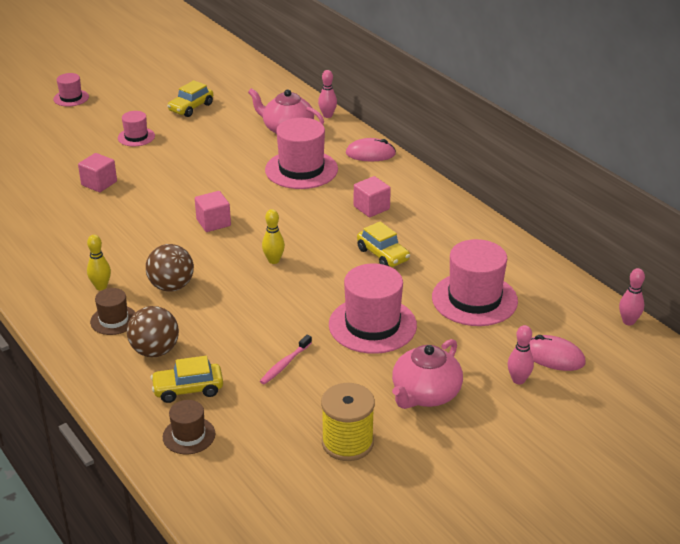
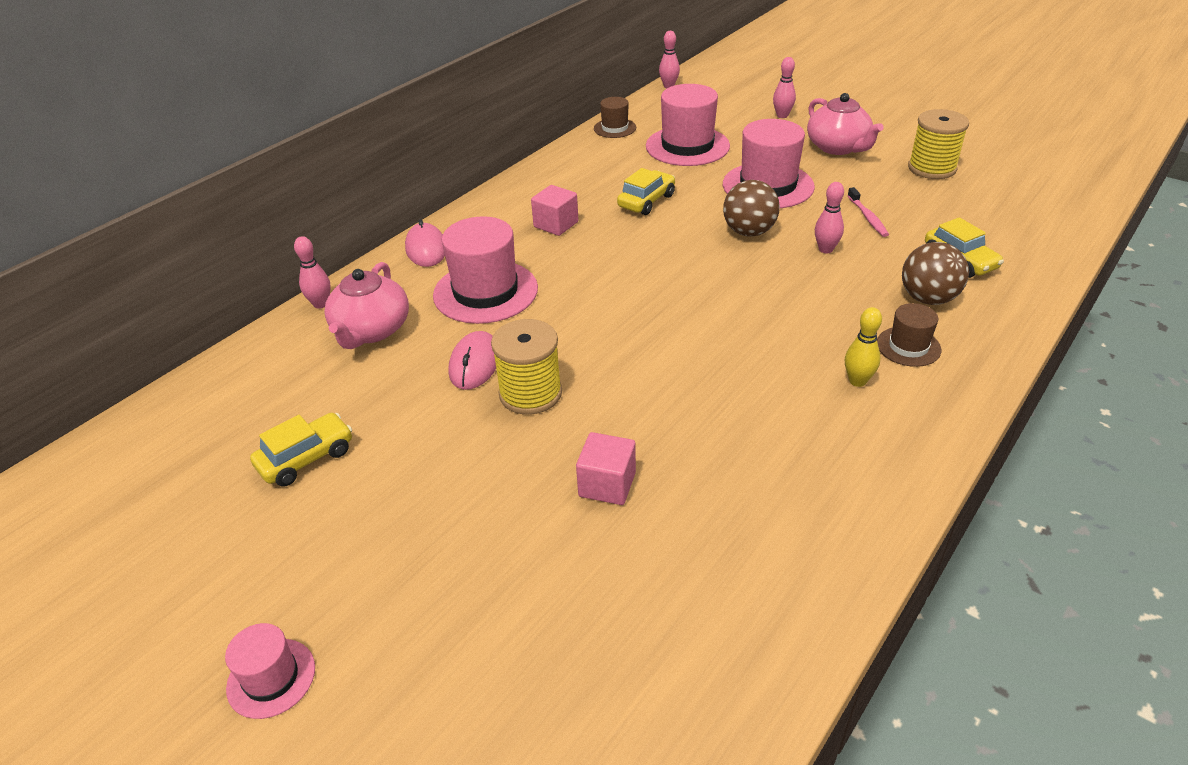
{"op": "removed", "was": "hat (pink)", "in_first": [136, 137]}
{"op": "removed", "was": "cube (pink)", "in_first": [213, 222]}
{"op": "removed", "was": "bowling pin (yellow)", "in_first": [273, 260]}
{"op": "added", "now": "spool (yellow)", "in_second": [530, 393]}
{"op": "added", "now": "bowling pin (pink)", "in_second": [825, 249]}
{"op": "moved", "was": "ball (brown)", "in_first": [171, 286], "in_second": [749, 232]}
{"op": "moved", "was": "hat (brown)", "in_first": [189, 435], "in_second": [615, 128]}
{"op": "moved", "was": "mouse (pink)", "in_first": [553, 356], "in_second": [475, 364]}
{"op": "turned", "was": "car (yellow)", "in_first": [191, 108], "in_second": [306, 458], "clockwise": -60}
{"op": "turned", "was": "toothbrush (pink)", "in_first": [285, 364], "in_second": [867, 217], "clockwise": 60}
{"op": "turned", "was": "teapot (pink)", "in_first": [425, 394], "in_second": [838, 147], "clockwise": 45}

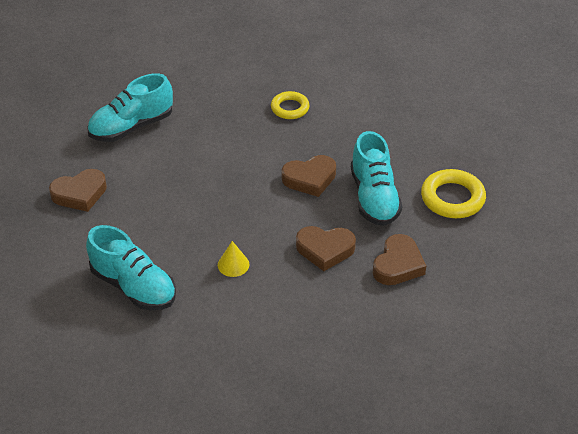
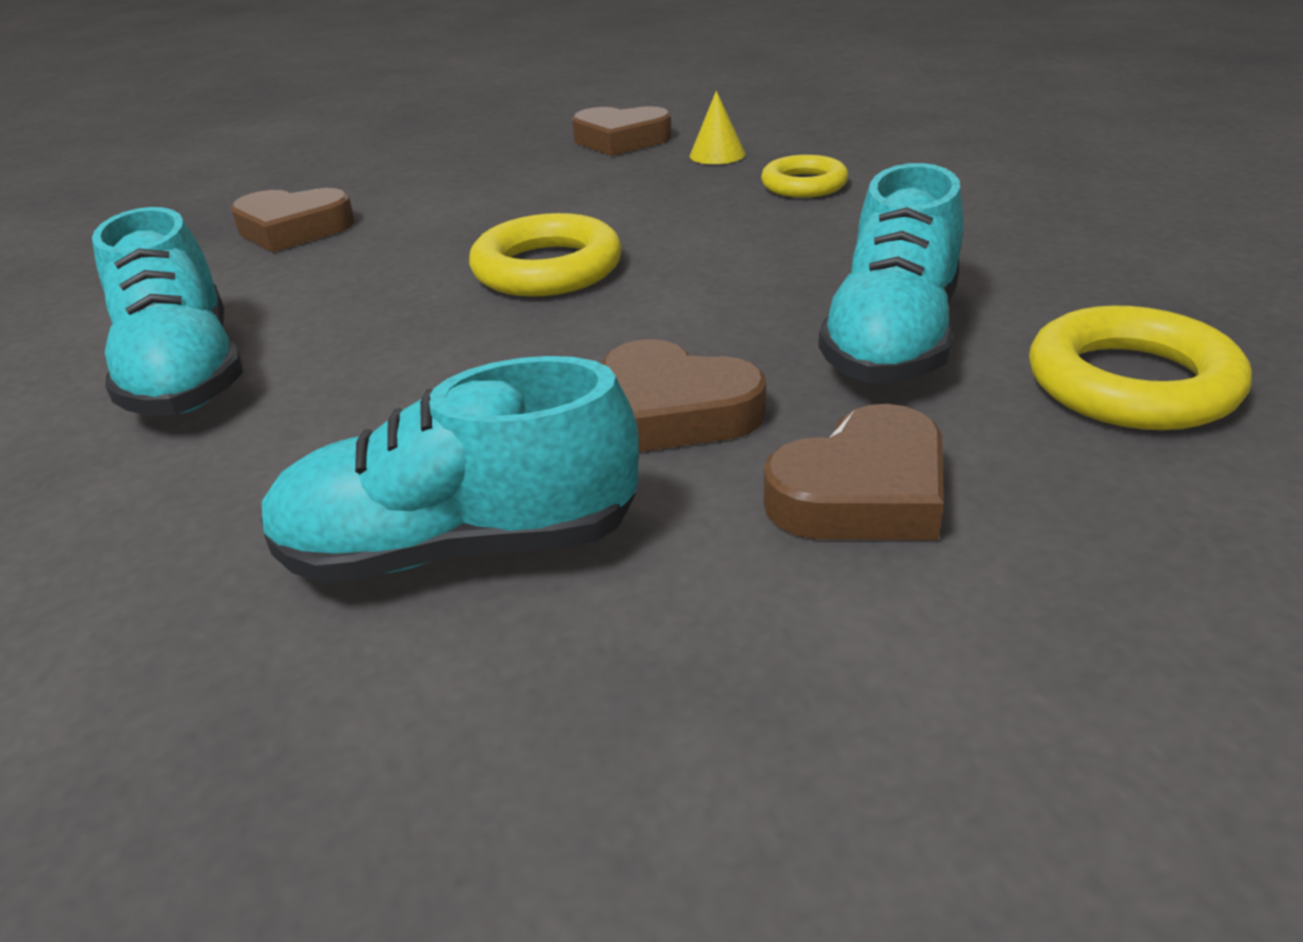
{"op": "added", "now": "ring (yellow)", "in_second": [547, 269]}
{"op": "moved", "was": "shoe (turquoise)", "in_first": [131, 127], "in_second": [460, 547]}
{"op": "moved", "was": "cone (yellow)", "in_first": [233, 264], "in_second": [717, 155]}
{"op": "moved", "was": "heart (brown)", "in_first": [310, 179], "in_second": [621, 140]}

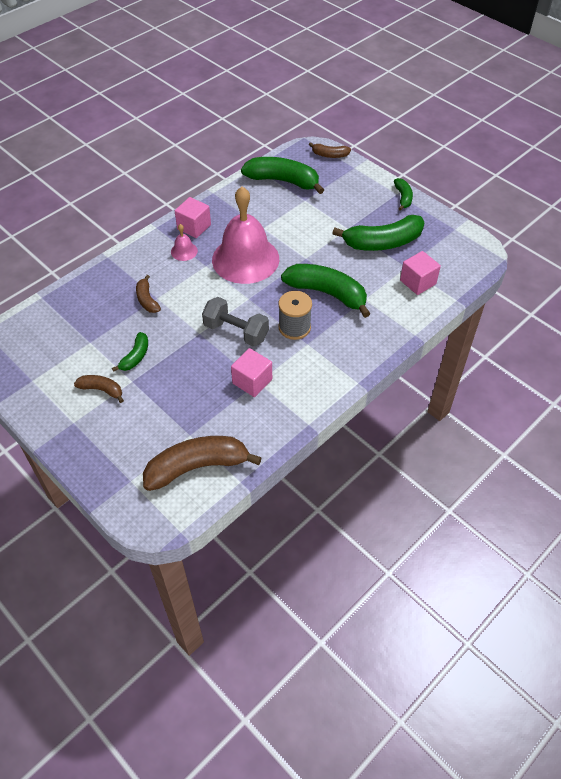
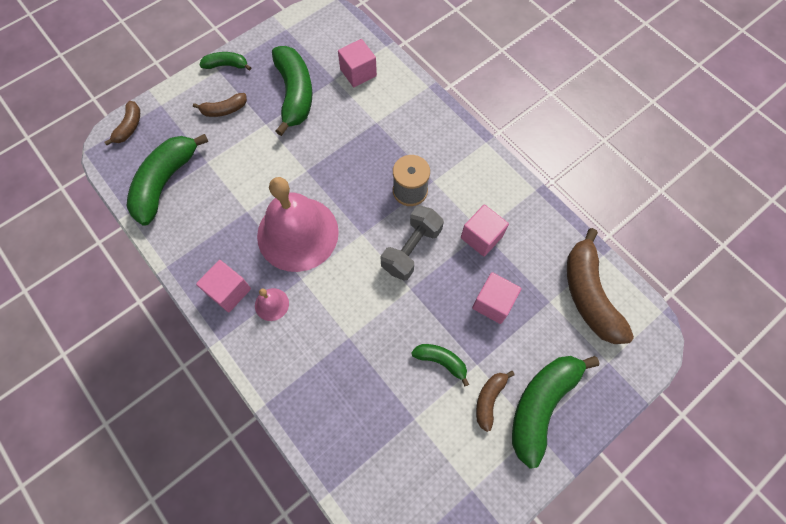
{"op": "added", "now": "cube (pink)", "in_second": [493, 303]}
{"op": "moved", "was": "banana (brown)", "in_first": [147, 300], "in_second": [224, 110]}
{"op": "moved", "was": "banana (green)", "in_first": [327, 293], "in_second": [541, 405]}

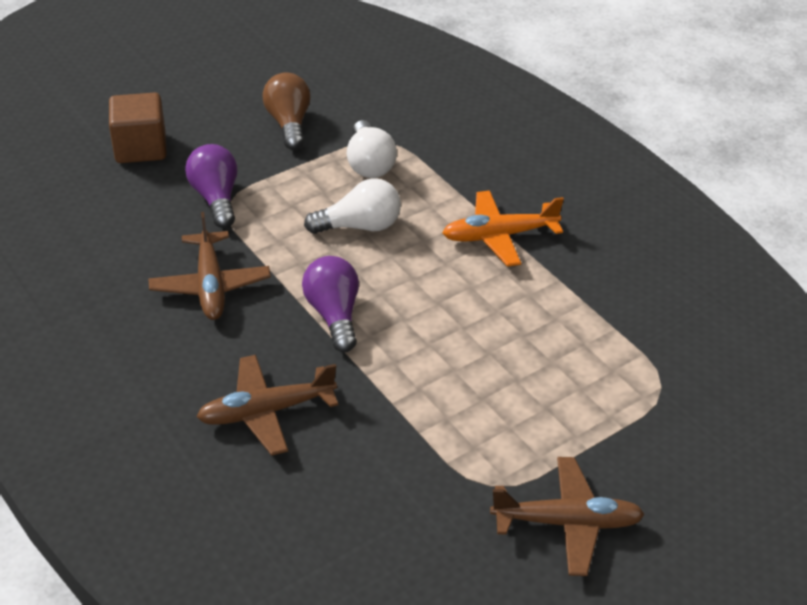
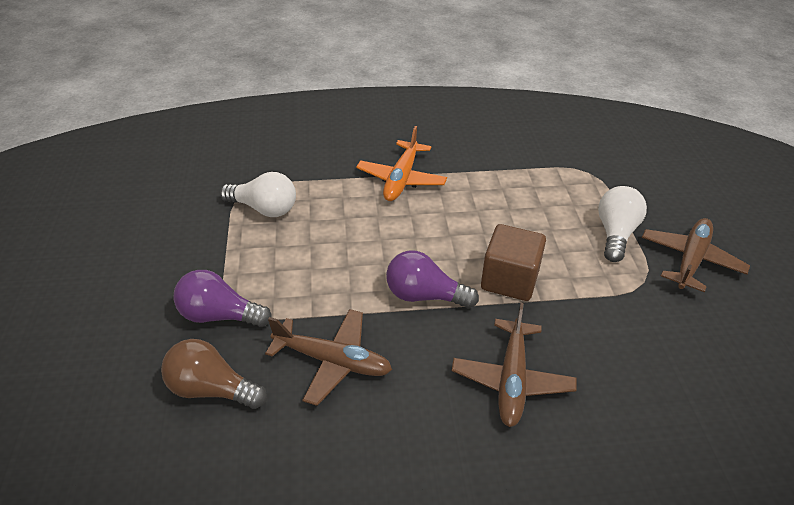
{"op": "moved", "was": "cube (brown)", "in_first": [140, 148], "in_second": [509, 280]}
{"op": "moved", "was": "light bulb (brown)", "in_first": [289, 124], "in_second": [211, 389]}
{"op": "moved", "was": "light bulb (white)", "in_first": [360, 226], "in_second": [615, 233]}

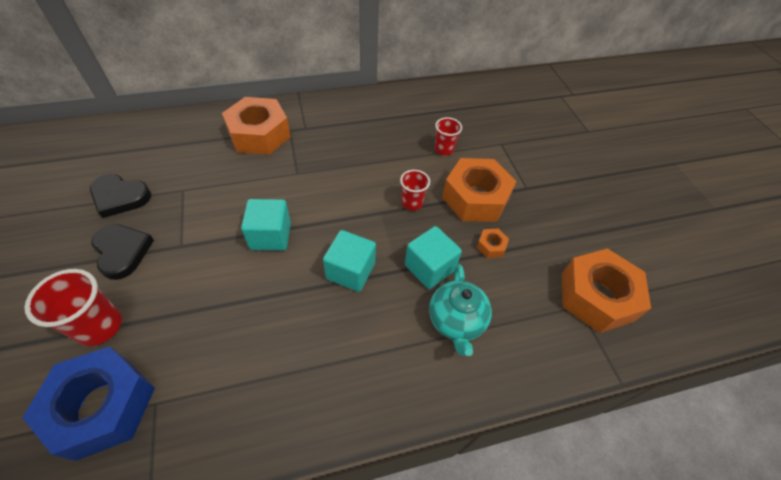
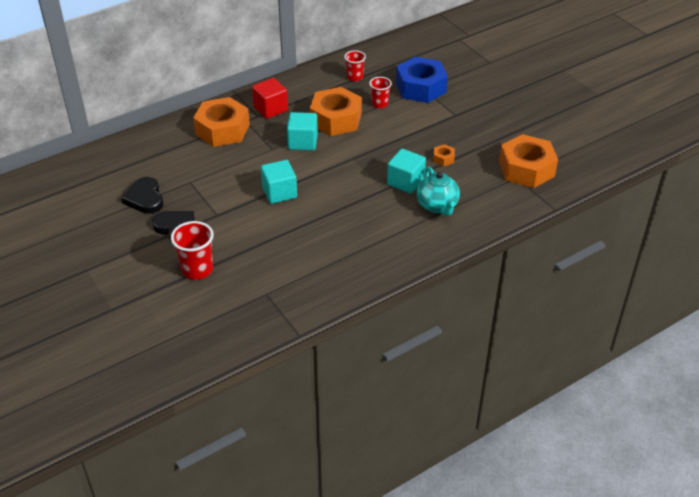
{"op": "added", "now": "cube (red)", "in_second": [270, 109]}
{"op": "moved", "was": "nut (blue)", "in_first": [103, 406], "in_second": [421, 87]}
{"op": "moved", "was": "cube (turquoise)", "in_first": [350, 271], "in_second": [303, 142]}
{"op": "moved", "was": "cup (red)", "in_first": [412, 203], "in_second": [355, 77]}
{"op": "moved", "was": "nut (orange)", "in_first": [475, 198], "in_second": [336, 119]}
{"op": "turned", "was": "heart (black)", "in_first": [120, 197], "in_second": [145, 198], "clockwise": 75}

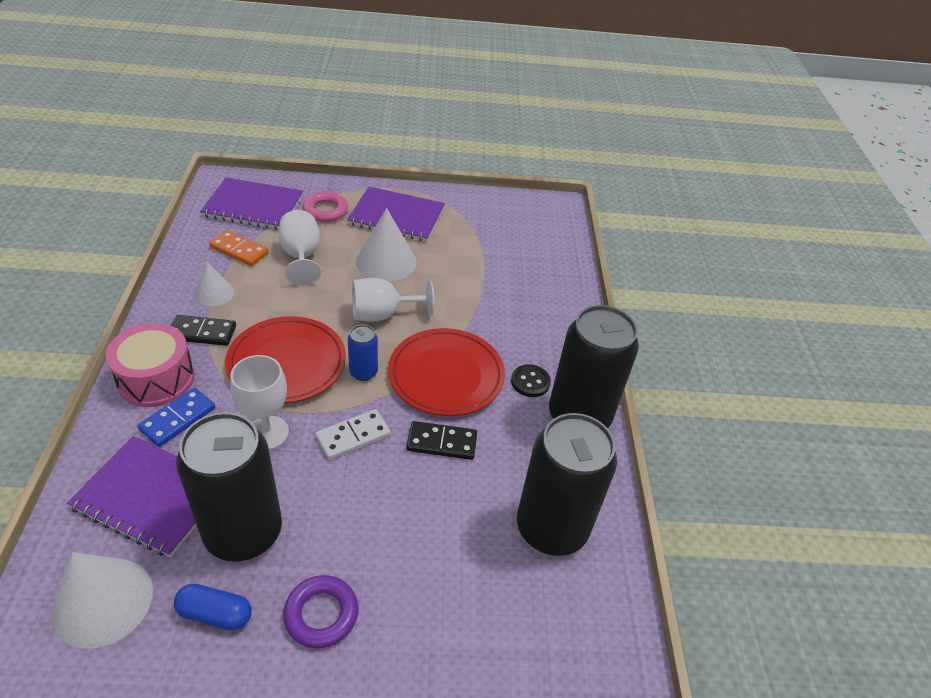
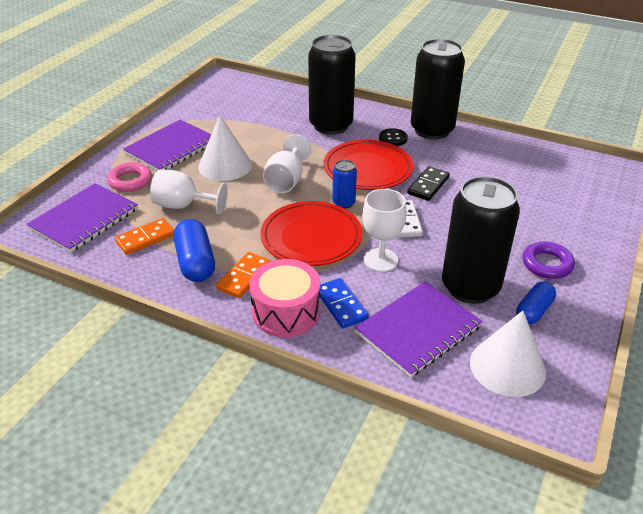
{"op": "moved", "was": "can (black)", "in_first": [551, 528], "in_second": [331, 125]}
{"op": "replaced", "was": "cone (white)", "now": "capsule (blue)", "in_first": [214, 293], "in_second": [195, 262]}
{"op": "recoloured", "was": "domino (black)", "now": "domino (orange)", "in_first": [202, 332], "in_second": [244, 277]}

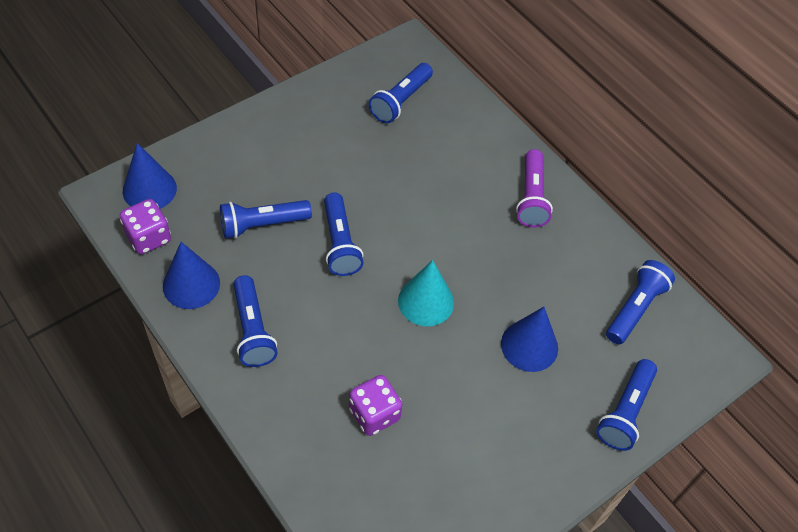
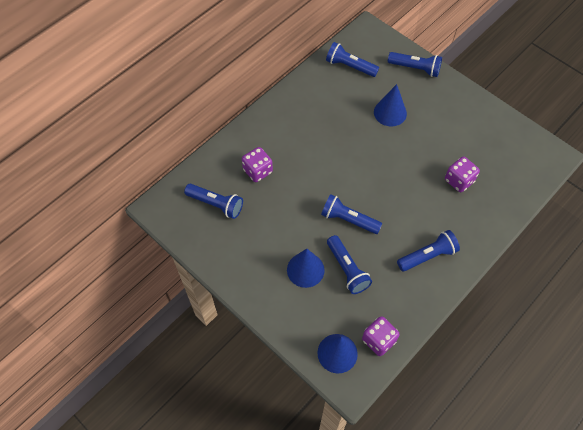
{"op": "removed", "was": "cone (turquoise)", "in_first": [426, 301]}
{"op": "removed", "was": "flashlight (purple)", "in_first": [531, 197]}
{"op": "added", "now": "dice (purple)", "in_second": [258, 171]}
{"op": "moved", "was": "cone (blue)", "in_first": [191, 284], "in_second": [305, 270]}
{"op": "turned", "was": "flashlight (blue)", "in_first": [340, 243], "in_second": [348, 220], "clockwise": -135}

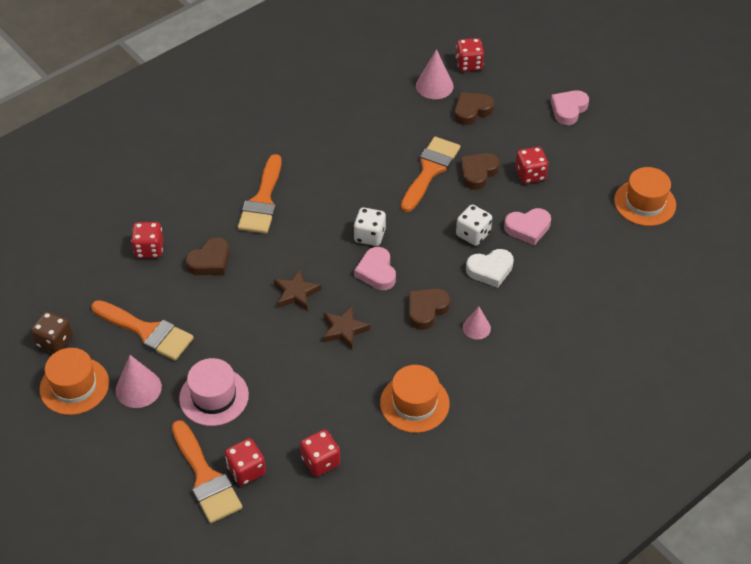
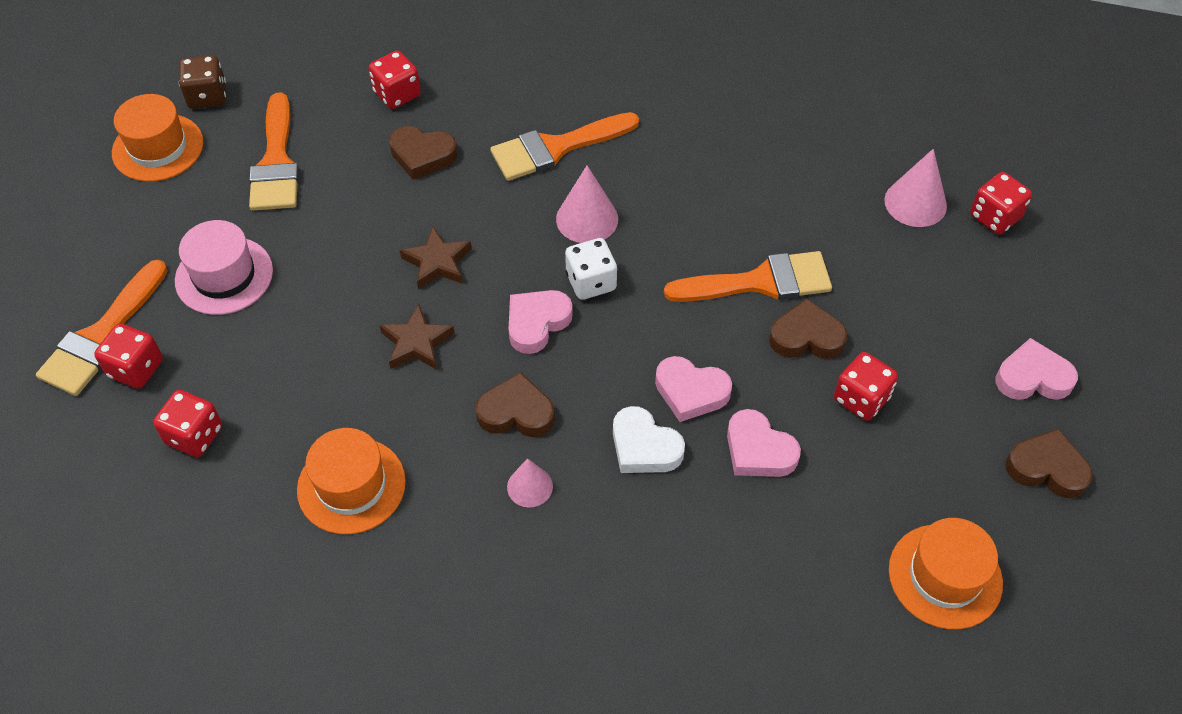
{"op": "moved", "was": "cone (pink)", "in_first": [138, 388], "in_second": [587, 219]}
{"op": "moved", "was": "heart (brown)", "in_first": [472, 111], "in_second": [1046, 468]}
{"op": "replaced", "was": "dice (white)", "now": "heart (pink)", "in_first": [473, 234], "in_second": [691, 392]}

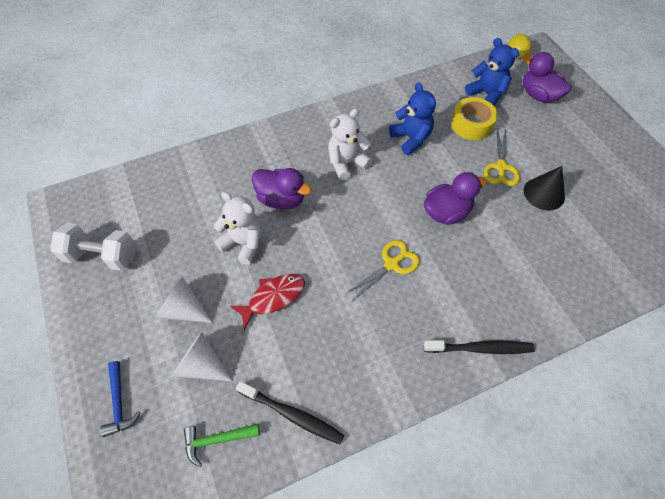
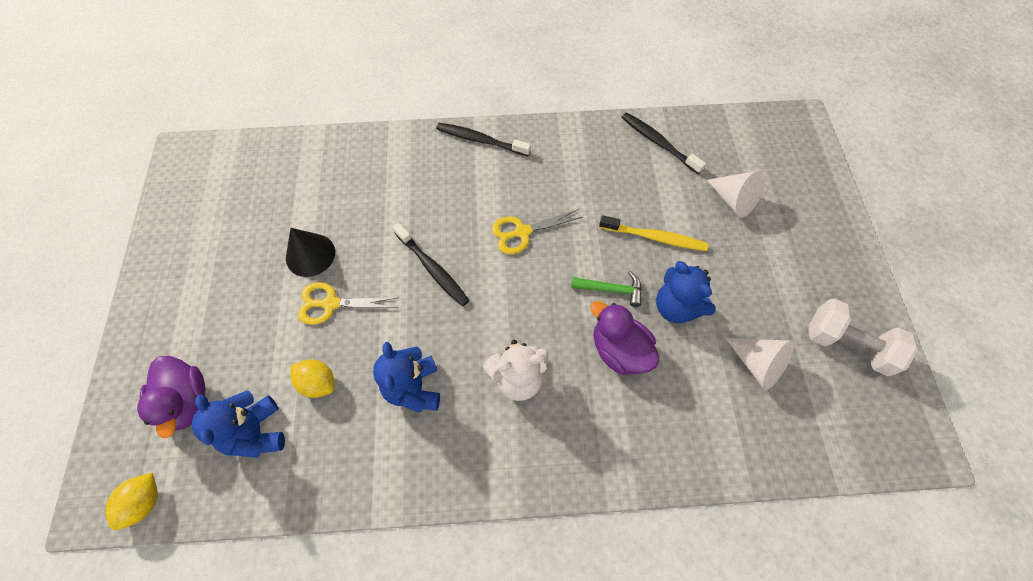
{"op": "removed", "was": "hammer (blue)", "in_first": [119, 403]}
{"op": "moved", "was": "cone (white)", "in_first": [183, 309], "in_second": [757, 364]}
{"op": "moved", "was": "hammer (green)", "in_first": [217, 440], "in_second": [611, 289]}
{"op": "replaced", "was": "fish (red)", "now": "toothbrush (yellow)", "in_first": [273, 298], "in_second": [655, 237]}
{"op": "replaced", "was": "duck (purple)", "now": "toothbrush (black)", "in_first": [446, 212], "in_second": [432, 268]}
{"op": "replaced", "was": "tape (yellow)", "now": "lemon (yellow)", "in_first": [471, 124], "in_second": [318, 383]}
{"op": "recoloured", "was": "teddy bear (white)", "now": "teddy bear (blue)", "in_first": [244, 243], "in_second": [676, 307]}
{"op": "turned", "was": "scissors (yellow)", "in_first": [501, 167], "in_second": [331, 303], "clockwise": -120}

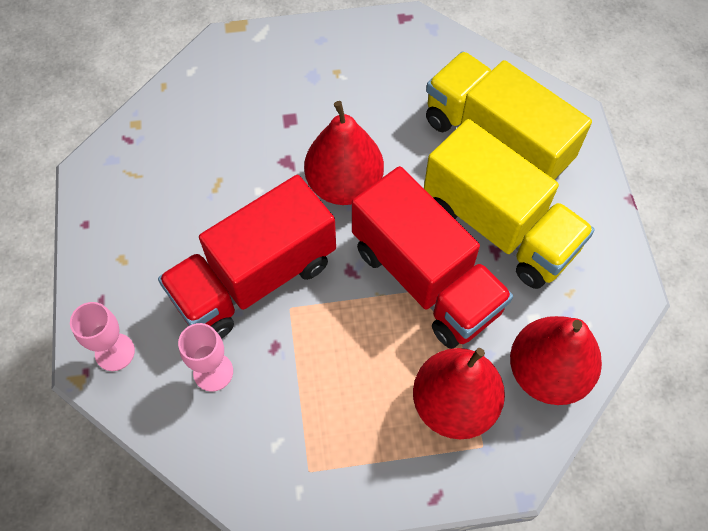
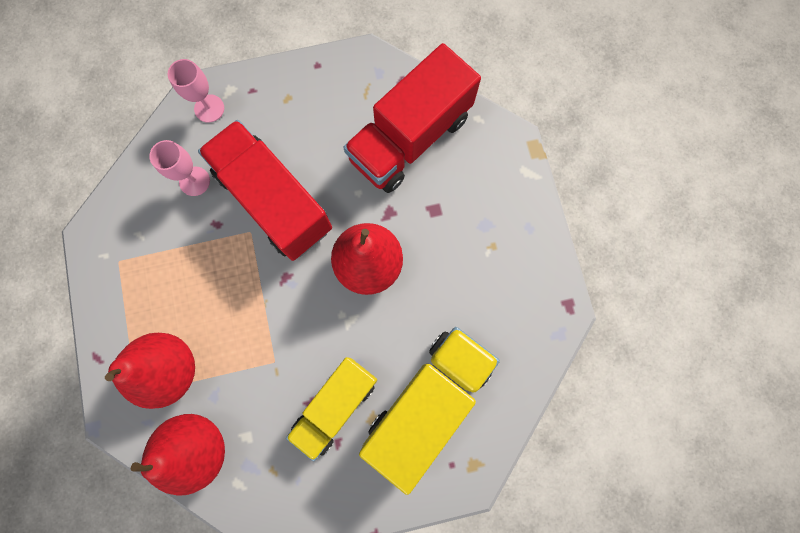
{"op": "moved", "was": "truck (red)", "in_first": [425, 279], "in_second": [410, 138]}
{"op": "resized", "was": "truck (yellow)", "in_first": [499, 227], "in_second": [335, 405], "ratio": 0.66}

